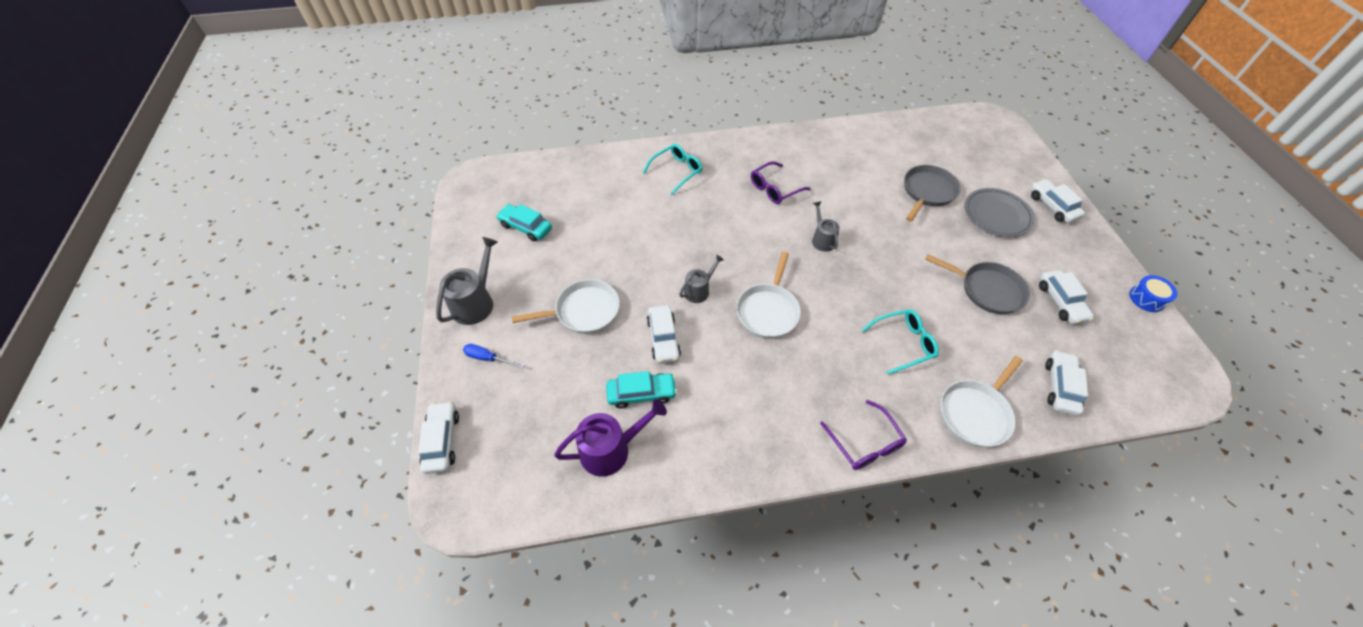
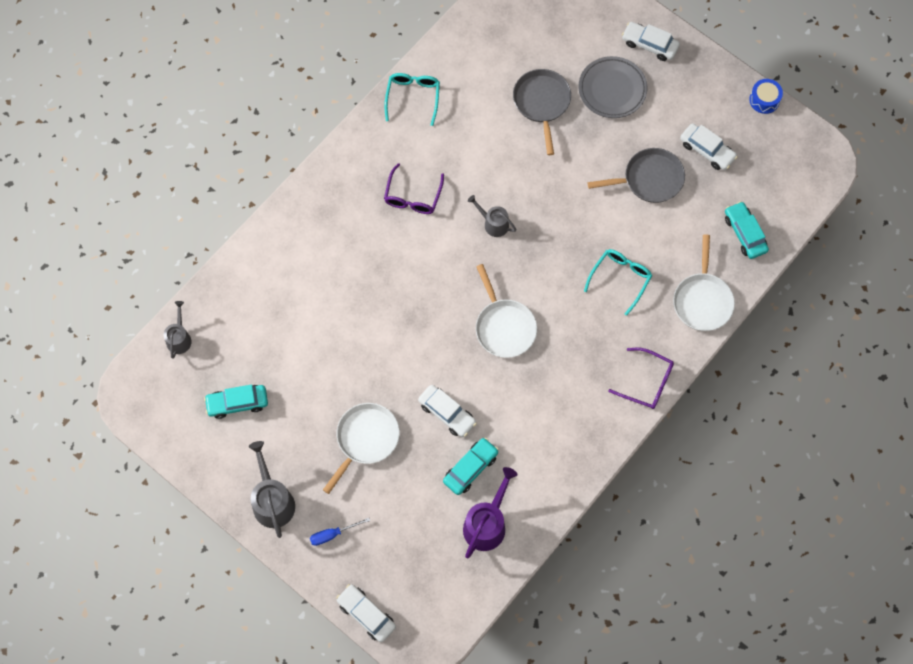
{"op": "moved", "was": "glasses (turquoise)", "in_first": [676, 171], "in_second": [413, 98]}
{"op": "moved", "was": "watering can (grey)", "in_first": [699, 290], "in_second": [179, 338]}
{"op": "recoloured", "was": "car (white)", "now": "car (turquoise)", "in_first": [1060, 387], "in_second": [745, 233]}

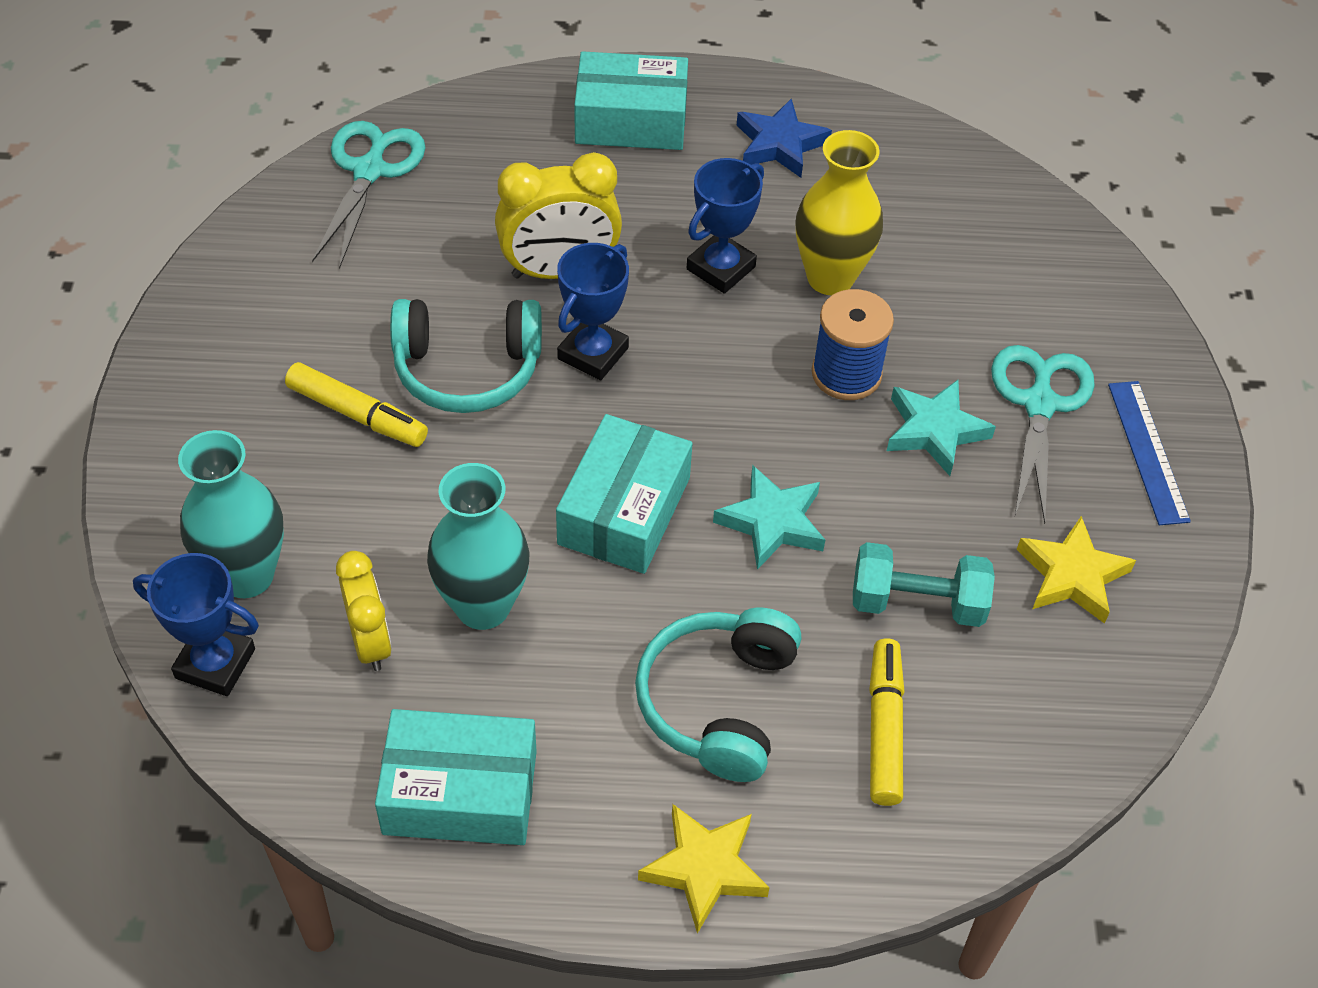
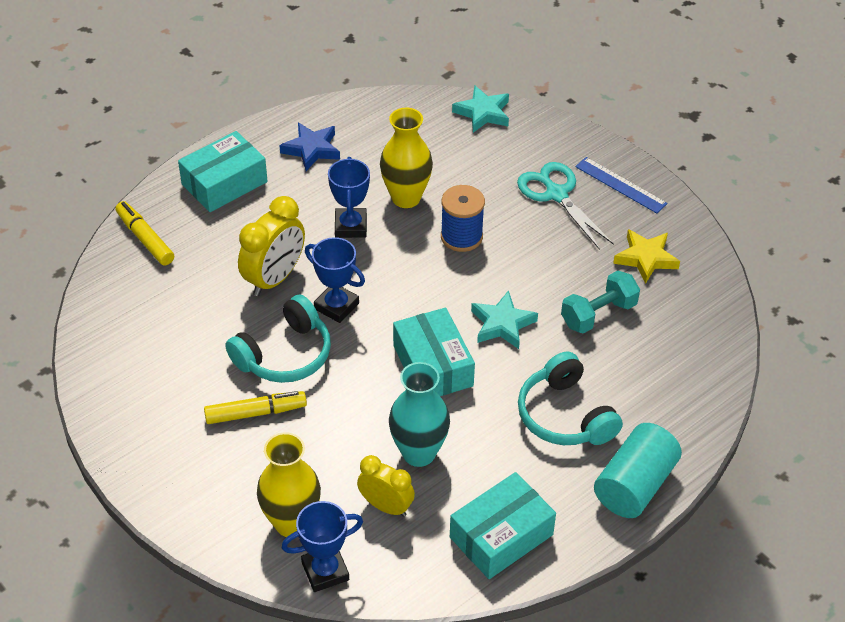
{"op": "removed", "was": "scissors (turquoise)", "in_first": [369, 171]}
{"op": "moved", "was": "marker (yellow)", "in_first": [884, 728], "in_second": [145, 239]}
{"op": "moved", "was": "star (turquoise)", "in_first": [934, 431], "in_second": [483, 113]}
{"op": "replaced", "was": "star (yellow)", "now": "cylinder (turquoise)", "in_first": [705, 869], "in_second": [634, 485]}
{"op": "recoloured", "was": "vase (turquoise)", "now": "vase (yellow)", "in_first": [246, 575], "in_second": [292, 523]}
{"op": "turned", "was": "trophy (blue)", "in_first": [593, 353], "in_second": [336, 306], "clockwise": -45}

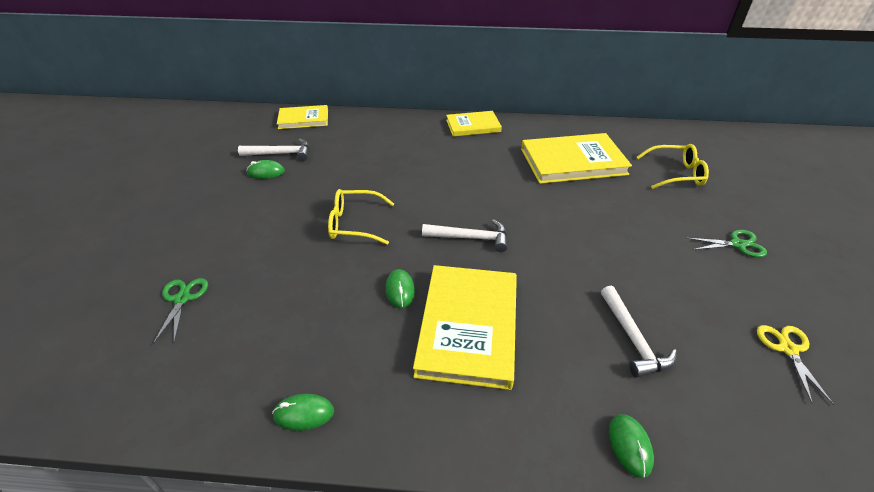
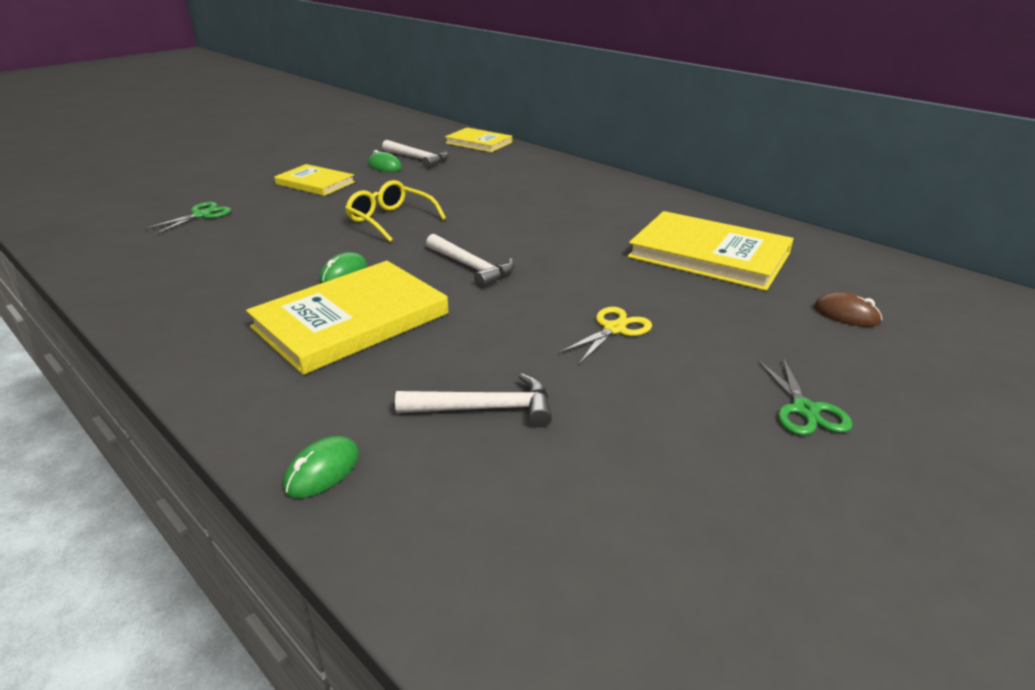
{"op": "removed", "was": "mouse (green)", "in_first": [304, 414]}
{"op": "moved", "was": "book (yellow)", "in_first": [473, 126], "in_second": [315, 183]}
{"op": "moved", "was": "scissors (yellow)", "in_first": [788, 349], "in_second": [614, 329]}
{"op": "replaced", "was": "glasses (yellow)", "now": "mouse (brown)", "in_first": [675, 174], "in_second": [846, 314]}
{"op": "turned", "was": "hammer (white)", "in_first": [633, 339], "in_second": [485, 409], "clockwise": -120}
{"op": "turned", "was": "scissors (green)", "in_first": [737, 244], "in_second": [805, 410], "clockwise": 45}

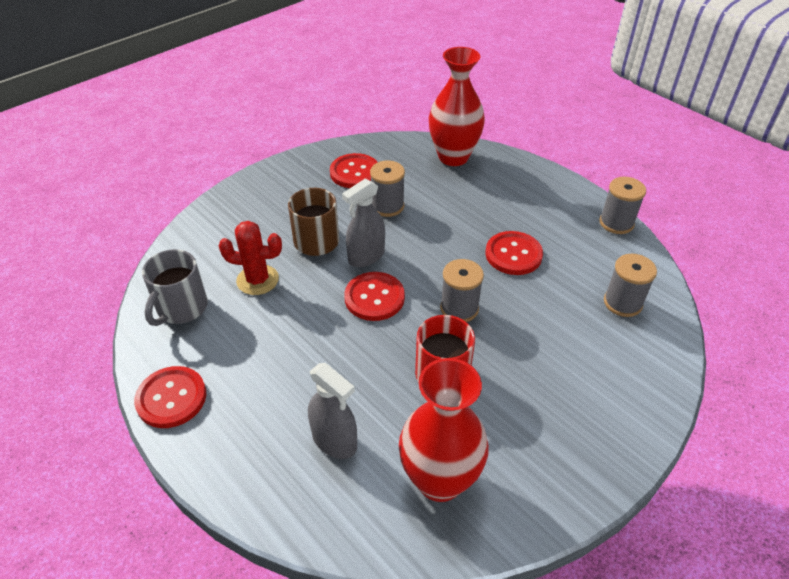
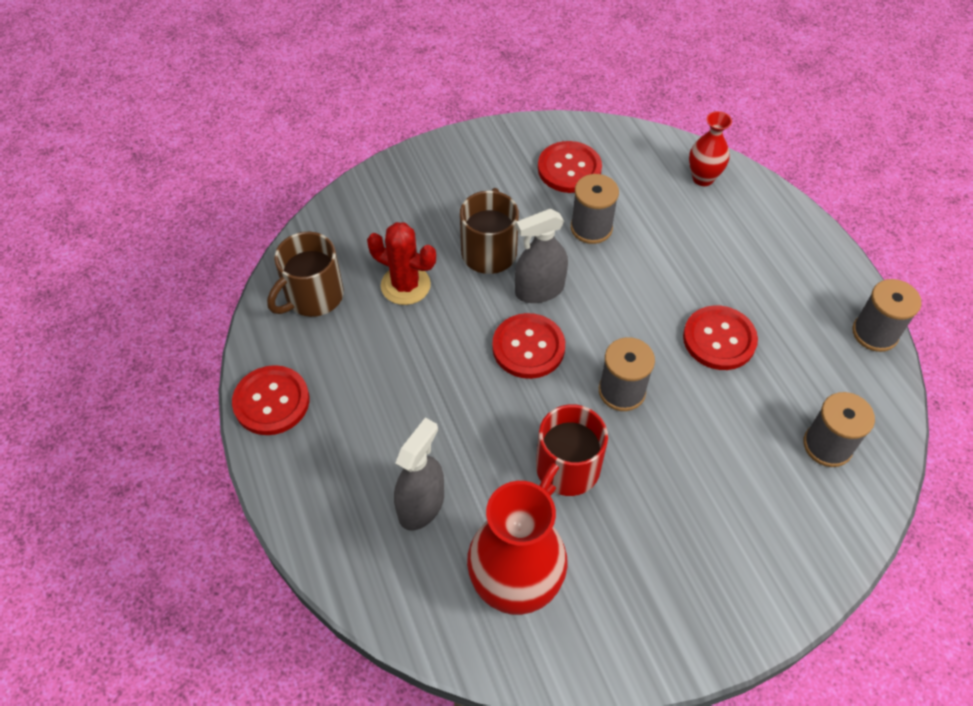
{"op": "recoloured", "was": "mug (grey)", "now": "mug (brown)", "in_first": [181, 308], "in_second": [313, 296]}
{"op": "turned", "was": "spray bottle (grey)", "in_first": [334, 440], "in_second": [421, 505], "clockwise": -120}
{"op": "resized", "was": "vase (red)", "in_first": [453, 157], "in_second": [703, 178], "ratio": 0.54}

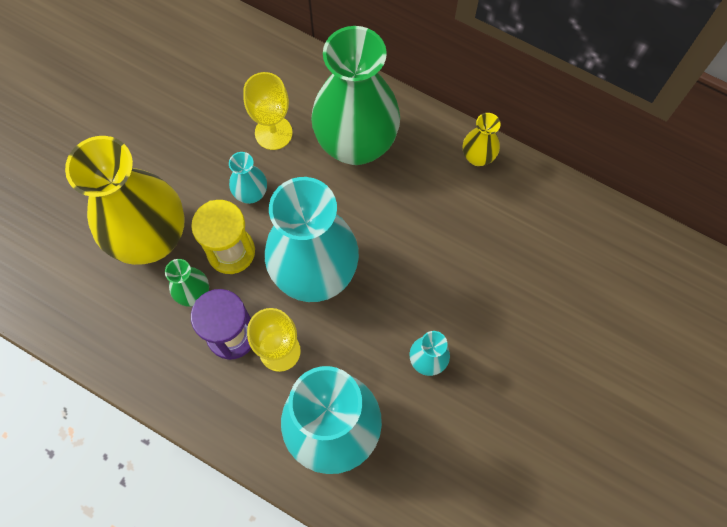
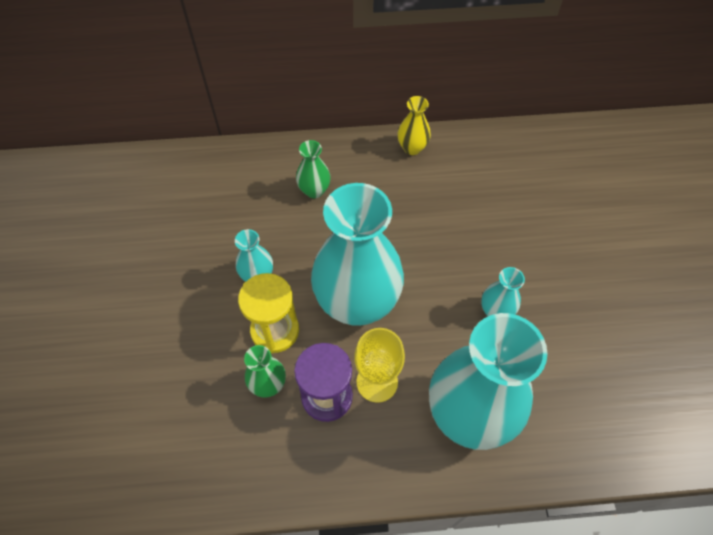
{"op": "removed", "was": "vase (yellow)", "in_first": [151, 238]}
{"op": "removed", "was": "goblet (yellow)", "in_first": [273, 133]}
{"op": "resized", "was": "vase (green)", "in_first": [356, 144], "in_second": [314, 190], "ratio": 0.43}

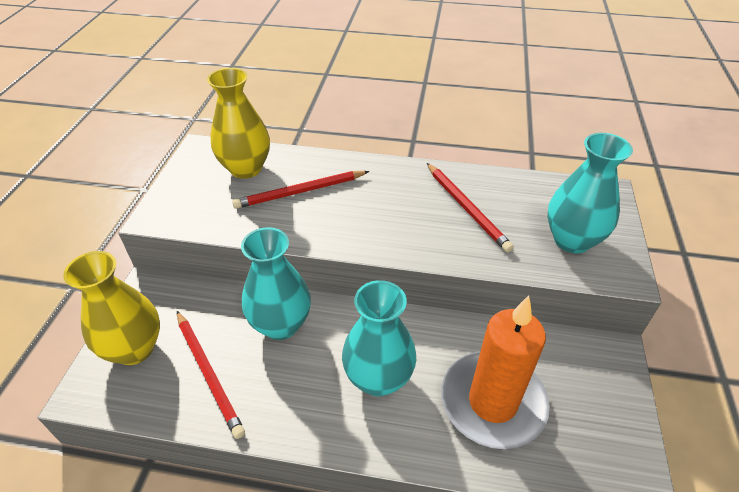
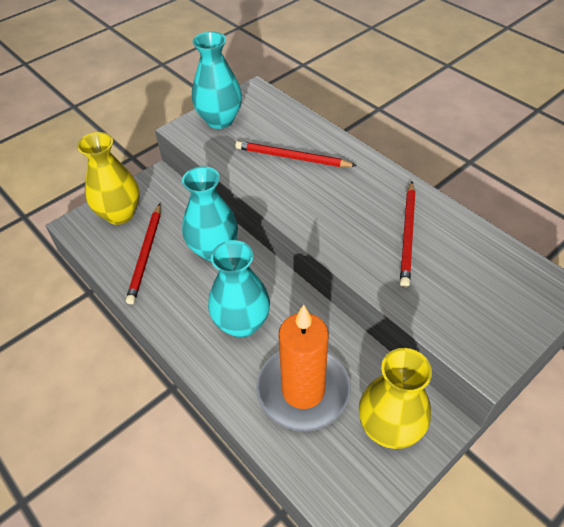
{"op": "moved", "was": "vase (yellow)", "in_first": [246, 168], "in_second": [389, 428]}
{"op": "moved", "was": "vase (turquoise)", "in_first": [572, 240], "in_second": [220, 120]}

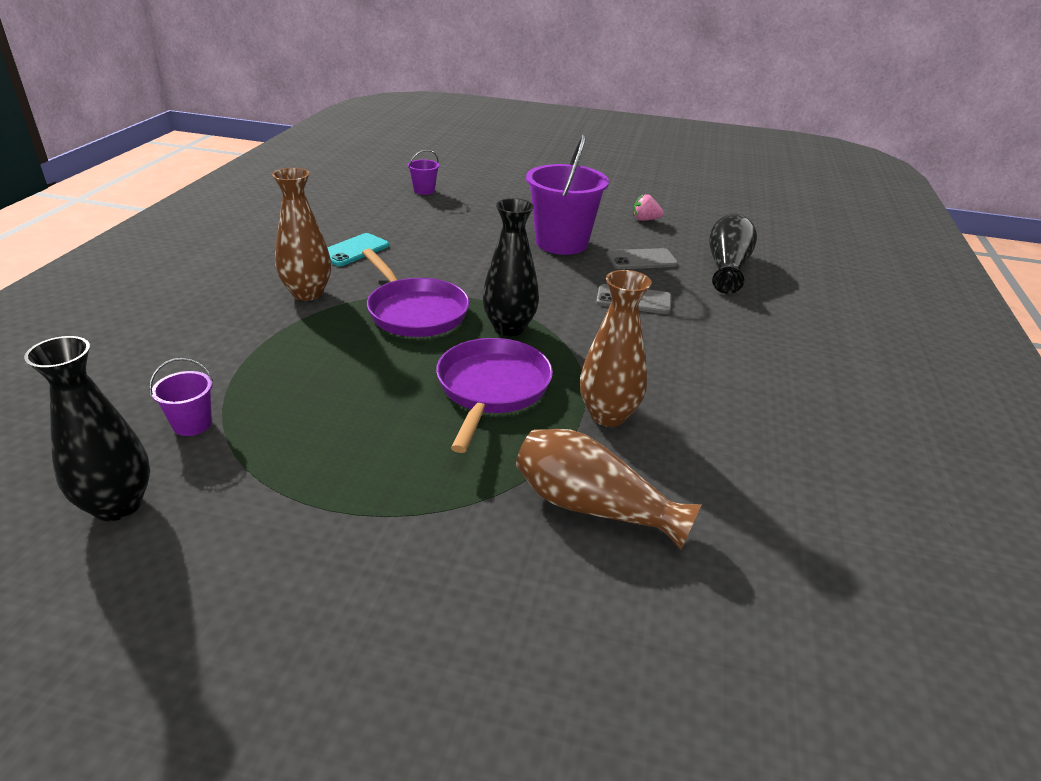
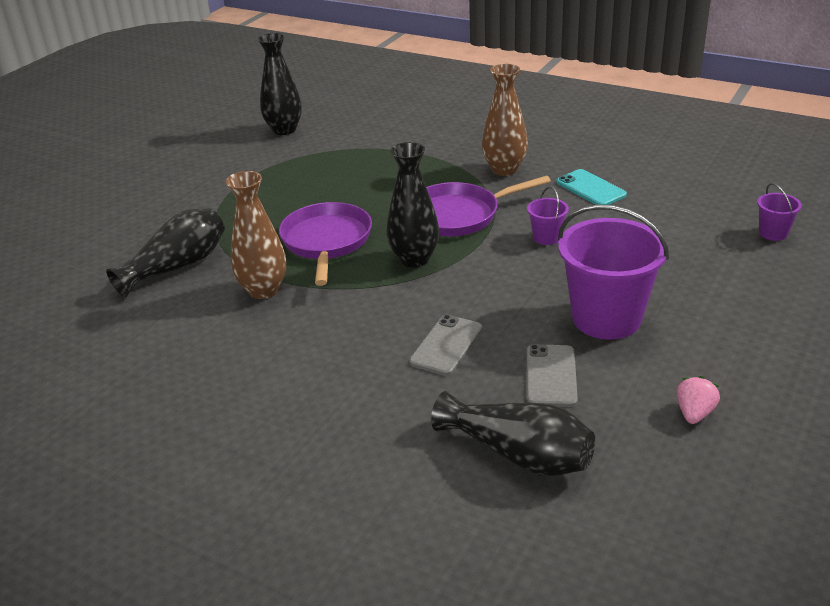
{"op": "moved", "was": "bucket (purple)", "in_first": [192, 424], "in_second": [546, 237]}
{"op": "recoloured", "was": "vase (brown)", "now": "vase (black)", "in_first": [593, 507], "in_second": [177, 266]}
{"op": "turned", "was": "pan (purple)", "in_first": [492, 389], "in_second": [326, 242], "clockwise": -120}

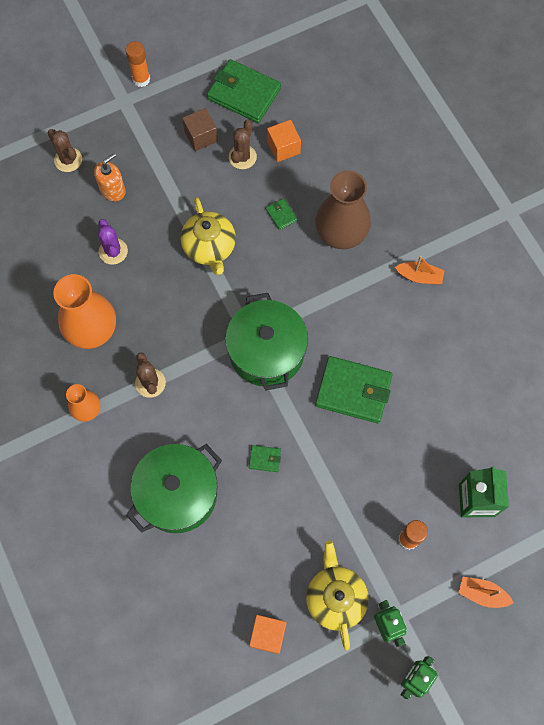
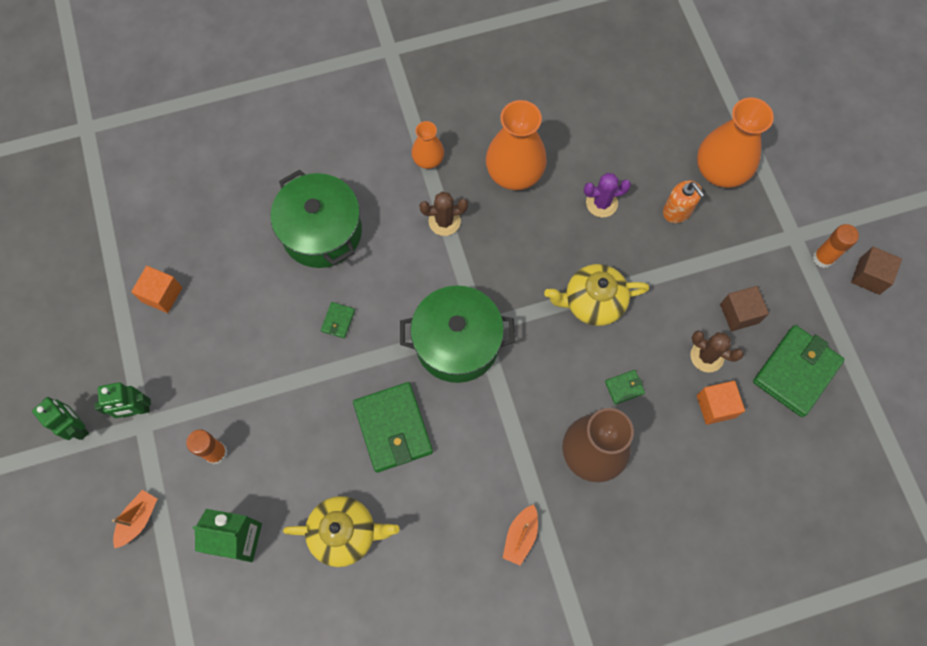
{"op": "added", "now": "cube (brown)", "in_second": [869, 276]}
{"op": "moved", "was": "teapot (yellow)", "in_first": [335, 598], "in_second": [345, 533]}
{"op": "replaced", "was": "cactus (brown)", "now": "vase (orange)", "in_first": [68, 160], "in_second": [720, 170]}
{"op": "turned", "was": "wallet (green)", "in_first": [353, 391], "in_second": [393, 428], "clockwise": -45}

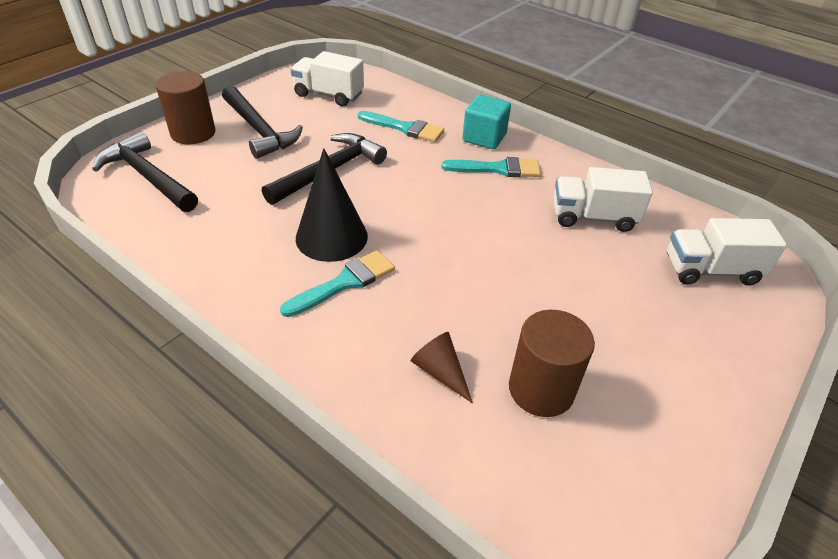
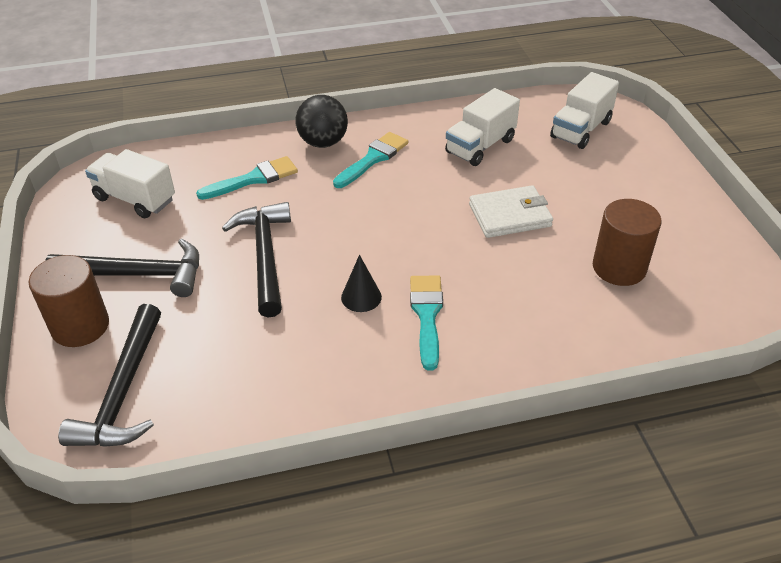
{"op": "removed", "was": "cone (brown)", "in_first": [440, 372]}
{"op": "added", "now": "wallet (white)", "in_second": [510, 215]}
{"op": "replaced", "was": "cube (turquoise)", "now": "ball (black)", "in_first": [484, 138], "in_second": [323, 142]}
{"op": "turned", "was": "hammer (black)", "in_first": [147, 177], "in_second": [124, 392], "clockwise": -75}
{"op": "turned", "was": "truck (white)", "in_first": [328, 95], "in_second": [135, 199], "clockwise": 60}
{"op": "resized", "was": "cone (black)", "in_first": [331, 237], "in_second": [361, 297], "ratio": 0.54}

